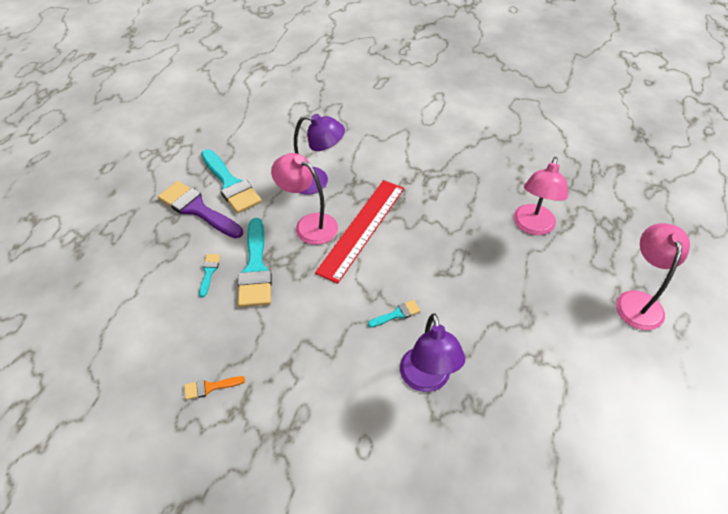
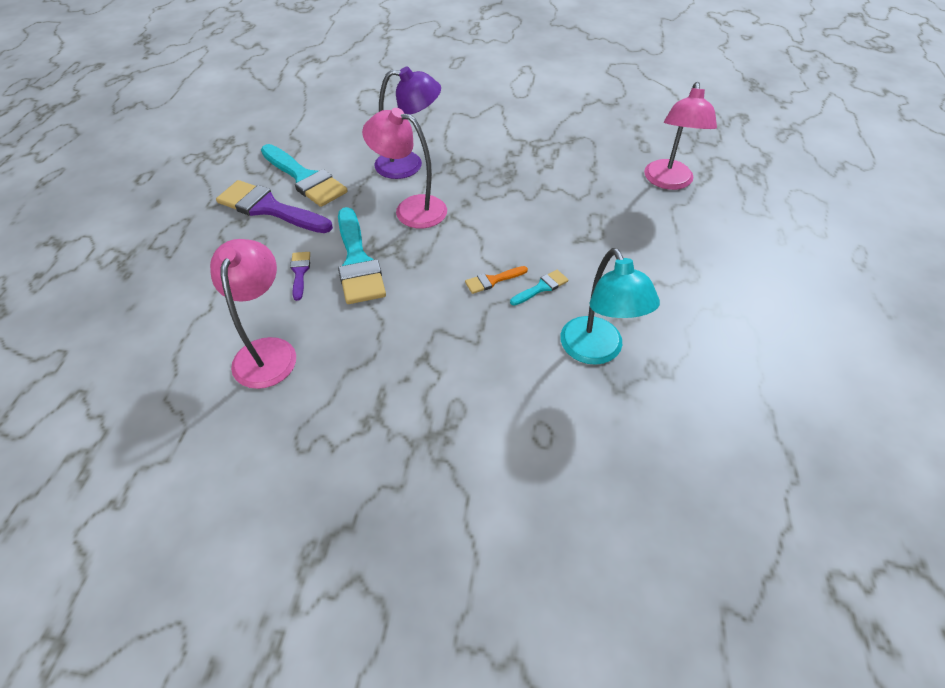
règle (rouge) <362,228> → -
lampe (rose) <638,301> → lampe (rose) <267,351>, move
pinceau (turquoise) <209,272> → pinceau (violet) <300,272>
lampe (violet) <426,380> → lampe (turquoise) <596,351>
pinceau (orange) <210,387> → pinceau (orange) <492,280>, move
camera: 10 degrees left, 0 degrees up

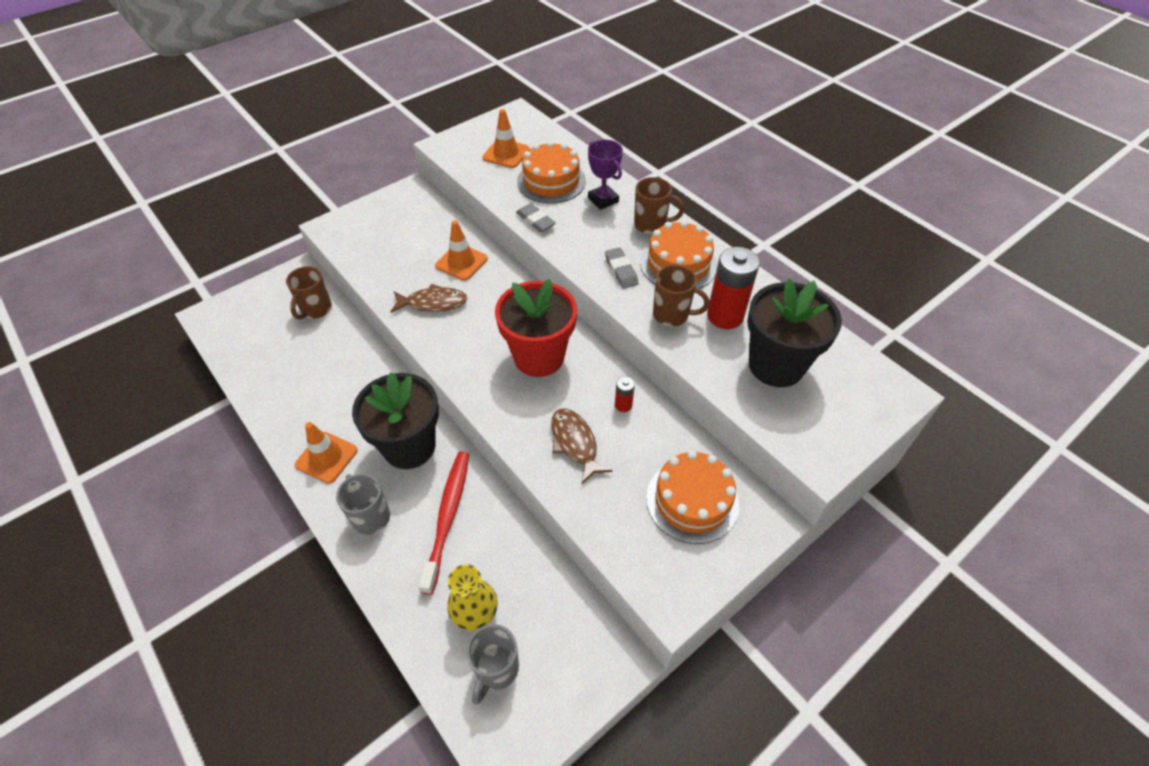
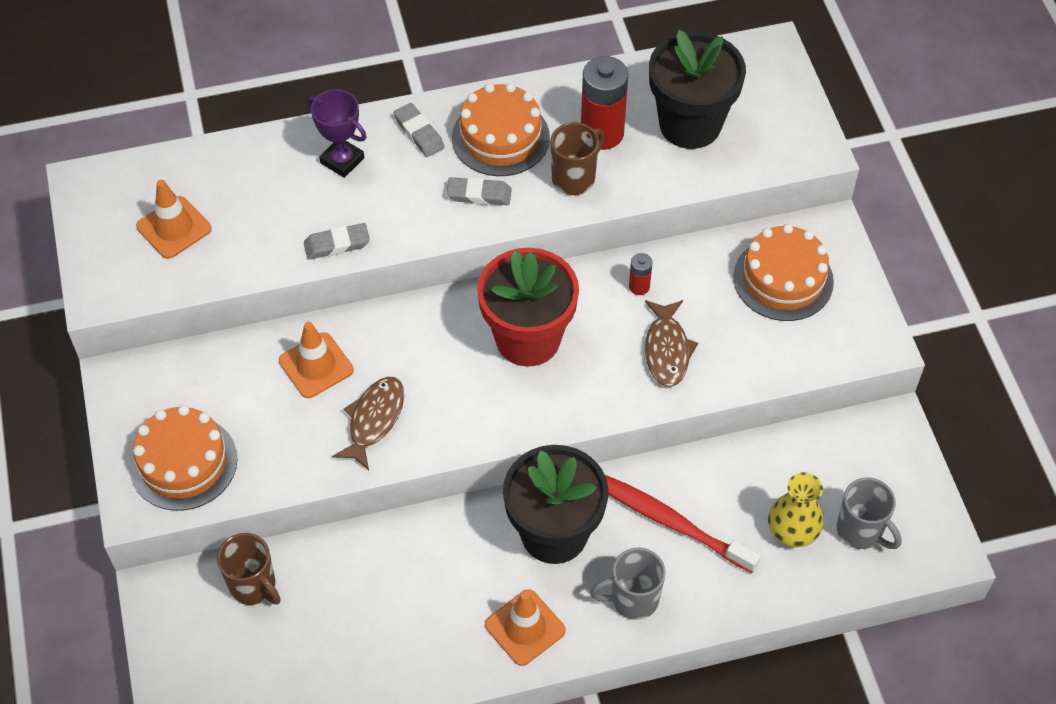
trophée (violet) <603,200> → trophée (violet) <342,160>, 45 degrees clockwise
gâteau (orange) <551,181> → gâteau (orange) <183,463>, move
tasse (marron) <651,225> → gomme (gris) <419,133>
poisson (marron) <575,443> → poisson (marron) <667,350>, 90 degrees counterclockwise
camera: 65 degrees left, 5 degrees up

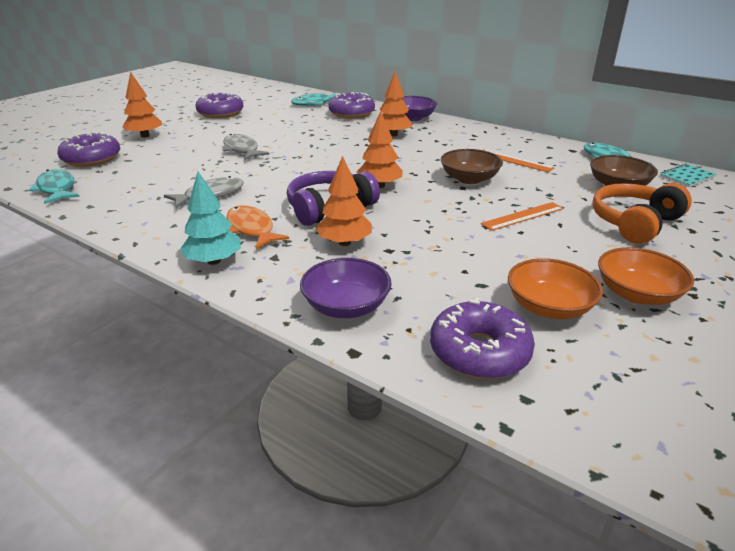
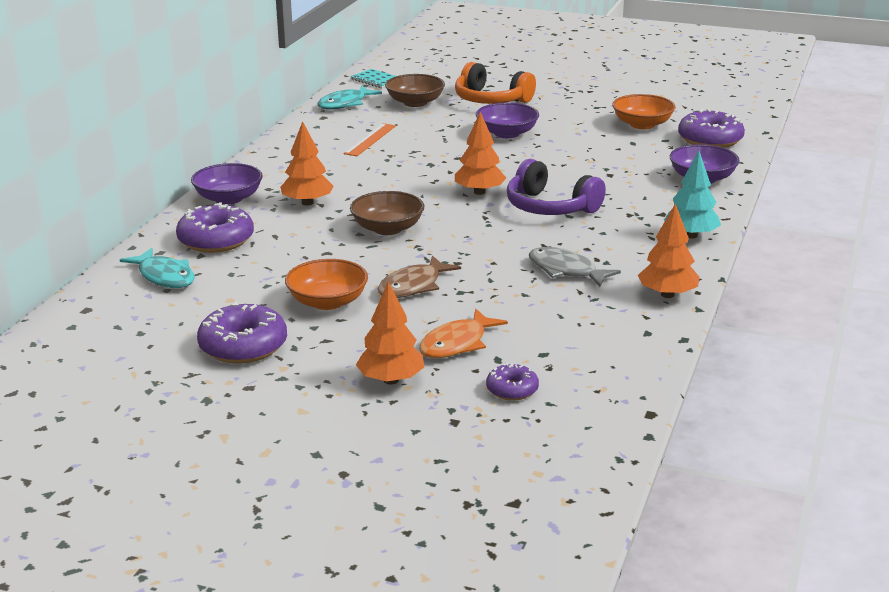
beignet (violet) <92,159> → beignet (violet) <512,390>, x0.56
poisson (gris) <242,150> → poisson (marron) <413,286>
bol (marron) <469,179> → bol (marron) <387,228>, move
arbre (orange) <344,243> → arbre (orange) <667,294>, move
poisson (turquoise) <57,189> → -
règle (orange) <523,216> → bol (violet) <507,133>
poisson (orange) <251,229> → poisson (orange) <457,344>, move
bol (orange) <637,294> → bol (orange) <327,302>, move
camera: 105 degrees left, 5 degrees down

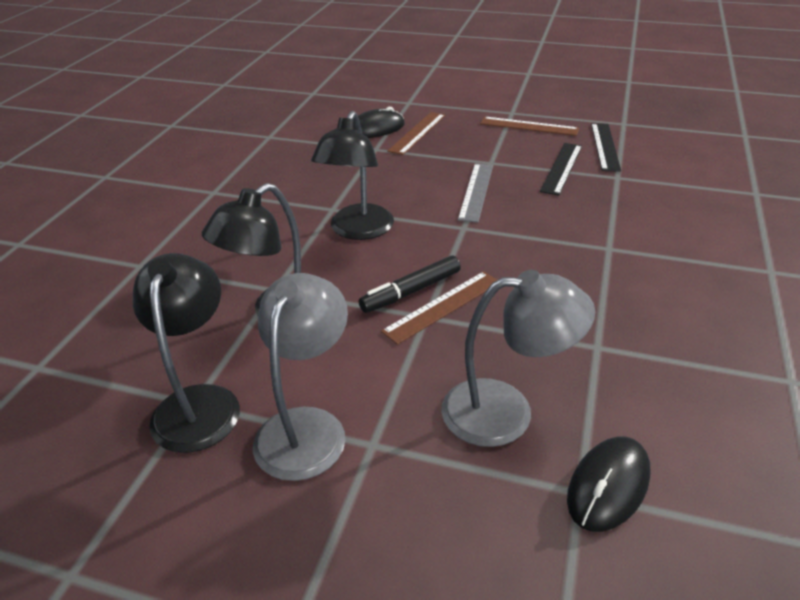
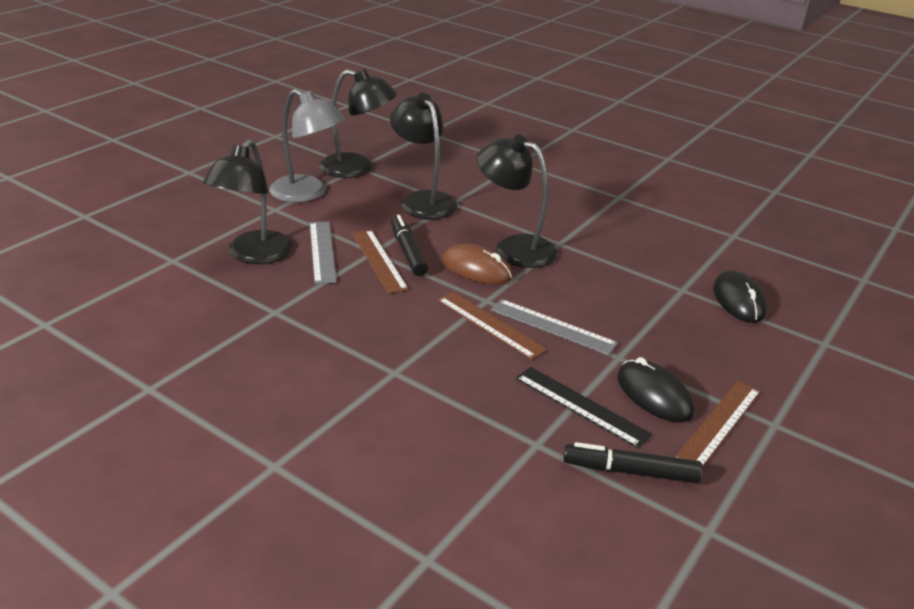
règle (marron) <417,133> → règle (marron) <490,324>, move
règle (noir) <605,146> → feutre (noir) <630,471>
lampe (gris) <506,411> → lampe (noir) <253,255>
souris (noir) <608,486> → souris (noir) <654,395>, move
- → règle (gris) <322,251>
- → souris (marron) <477,269>
camera: 105 degrees right, 5 degrees down

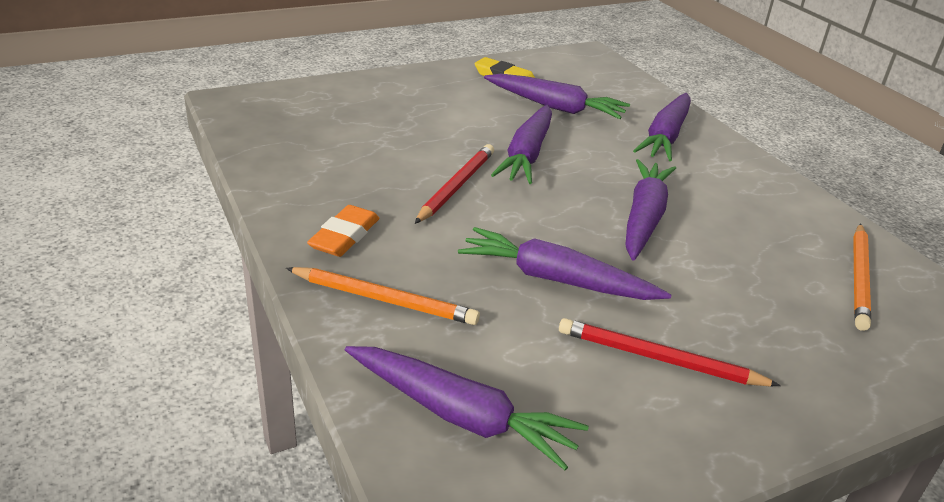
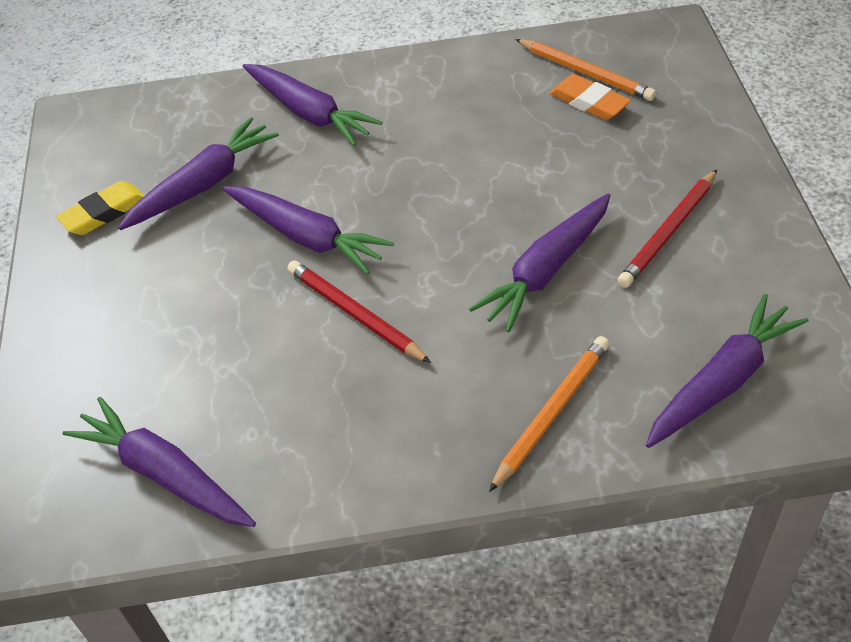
carotte (violet) <644,218> → carotte (violet) <164,474>, move
gomme (orange) <345,236> → gomme (orange) <589,102>, move
camera: 65 degrees left, 15 degrees up

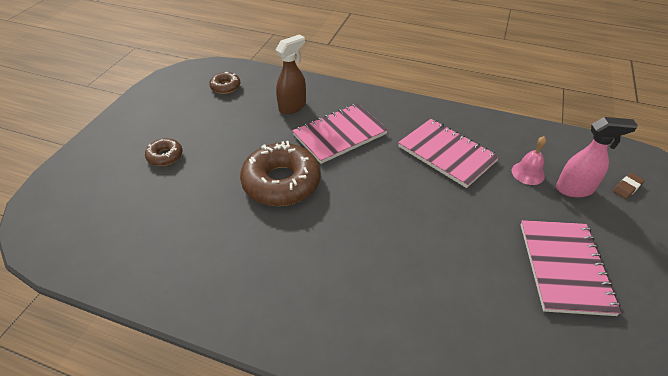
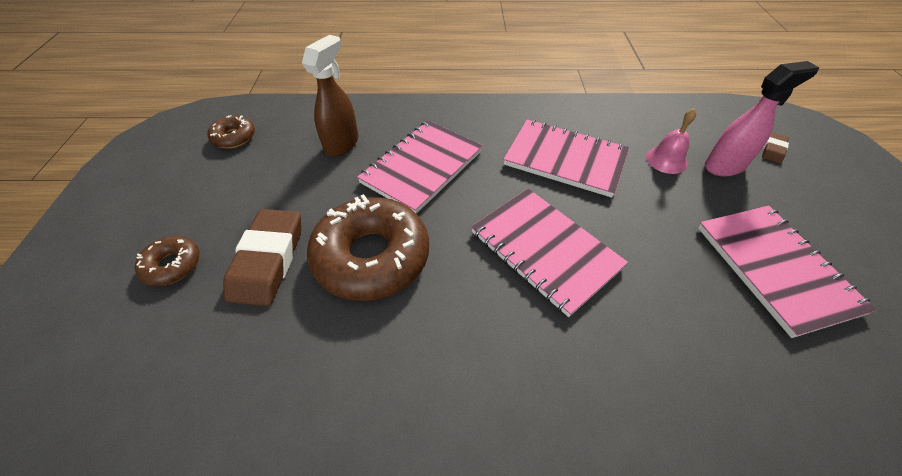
- → carnet (rose) <545,250>
- → gomme (marron) <268,260>
camera: 20 degrees left, 5 degrees up

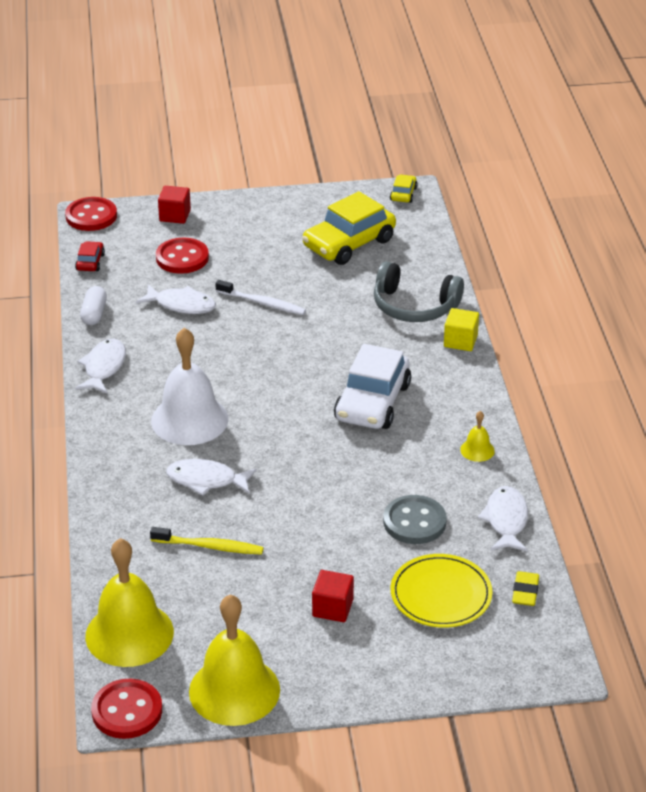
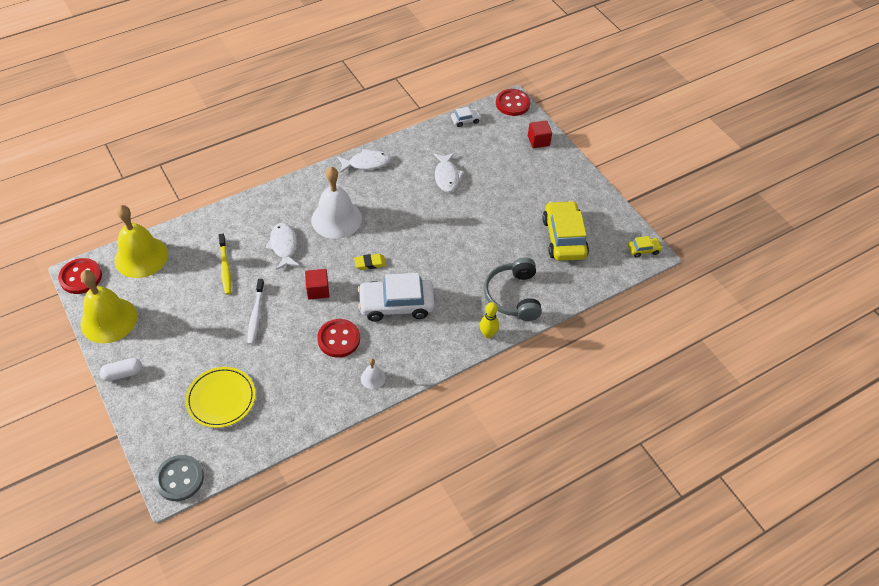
voiture (jaune) <349,243> → voiture (jaune) <564,238>, 60 degrees clockwise
bouton (rouge) <182,258> → bouton (rouge) <339,339>, move
voiture (rouge) <90,262> → voiture (blanc) <465,120>
brosse à dents (blanc) <262,303> → brosse à dents (blanc) <256,315>, move
gélule (blanc) <94,314> → gélule (blanc) <123,373>, move
cube (jaune) <460,341> → quille (jaune) <488,334>
cloche (jaune) <477,450> → cloche (blanc) <373,378>
poisson (blanc) <506,520> → -
bouton (gris) <414,522> → bouton (gris) <179,479>, move
cube (rouge) <332,608> → cube (rouge) <318,290>, move
gomme (jaune) <525,592> → gomme (jaune) <370,263>, move
camera: 65 degrees right, 15 degrees up

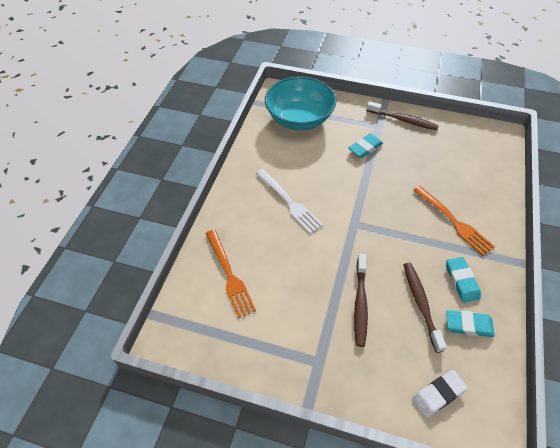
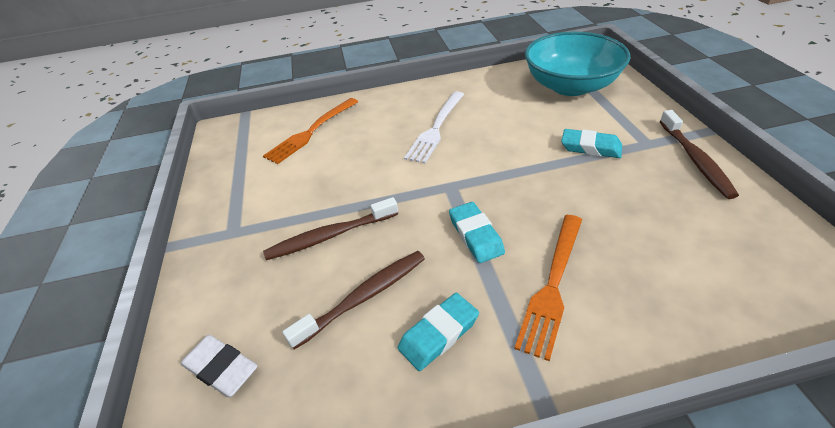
gomme (turquoise) <468,325> → gomme (turquoise) <475,235>, move
camera: 65 degrees right, 10 degrees down

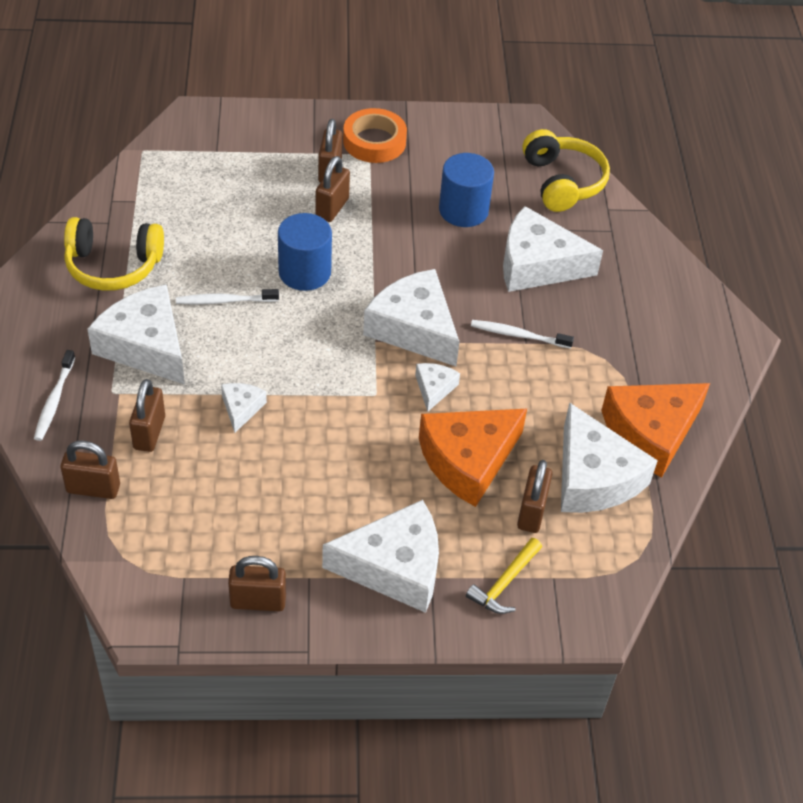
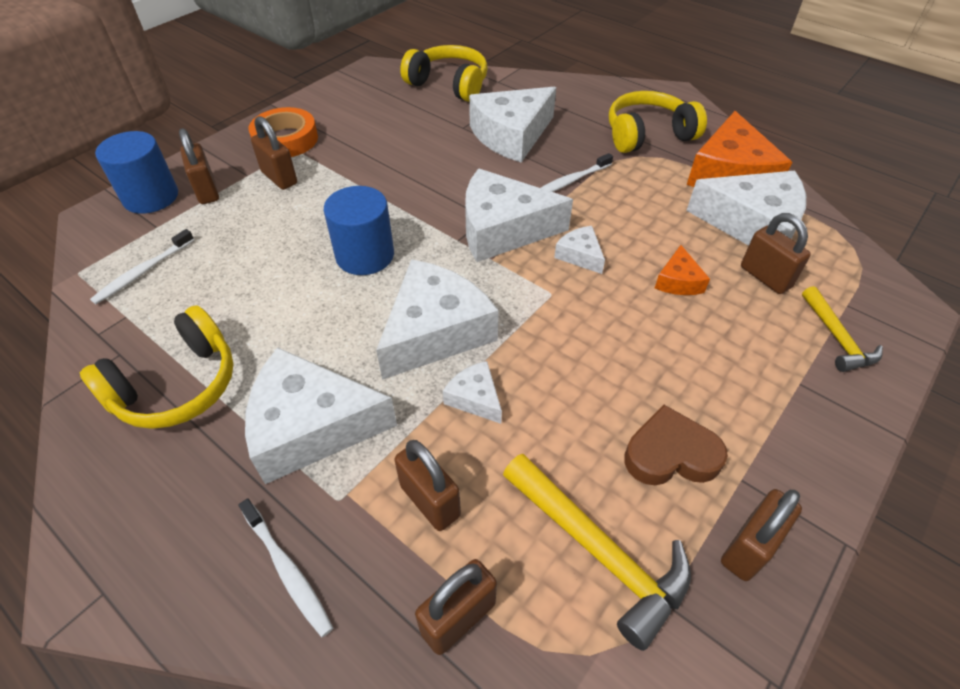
cylindre (bleu) <463,210> → cylindre (bleu) <151,197>, move
cadenas (marron) <332,208> → cadenas (marron) <207,191>, move
brosse à dents (blanc) <224,301> → brosse à dents (blanc) <143,272>, move
fromage (orange) <468,460> → fromage (orange) <678,281>, x0.47
fromage (blanc) <394,567> → fromage (blanc) <435,331>, move
- → casque audio (jaune) <647,135>
- → cœur (marron) <670,454>
- → marteau (jaune) <598,551>
camera: 45 degrees left, 0 degrees up

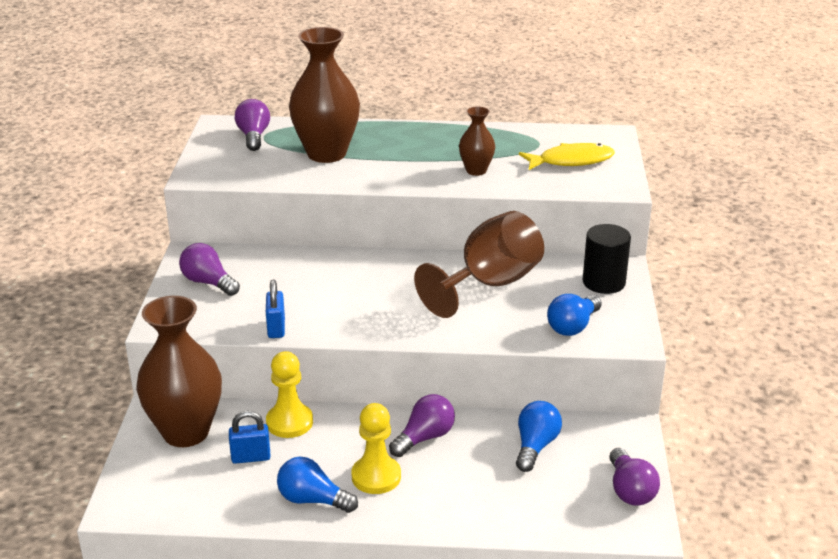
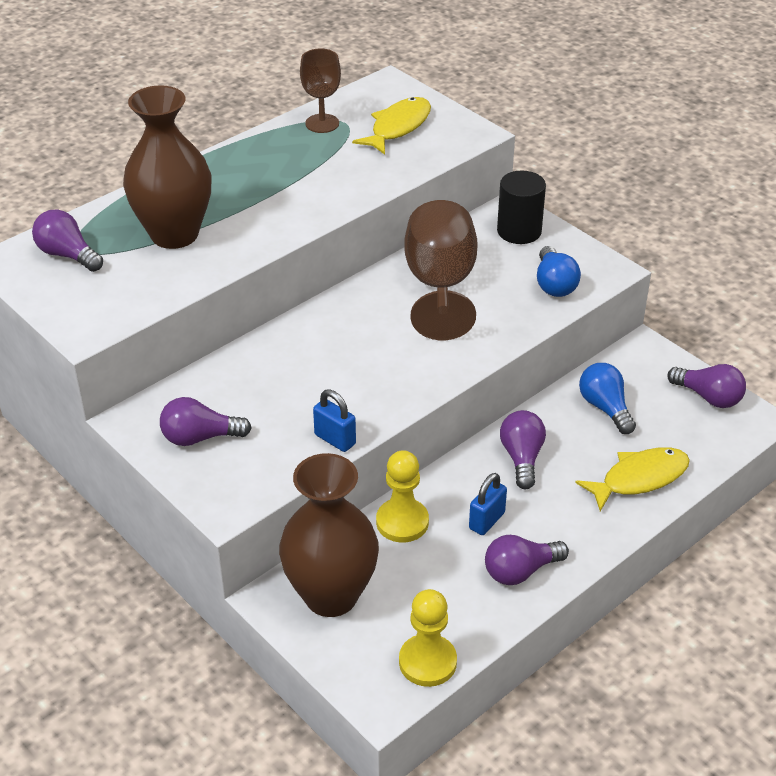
vase (marron) <476,171> → -
pion (jaune) <376,476> → pion (jaune) <427,662>, move
cadenas (bleu) <251,457> → cadenas (bleu) <487,521>, move
ampoule (bleu) <312,500> → ampoule (violet) <520,571>
- → verre à pied (marron) <322,123>
- → poisson (jaune) <639,478>
camera: 45 degrees left, 10 degrees up

